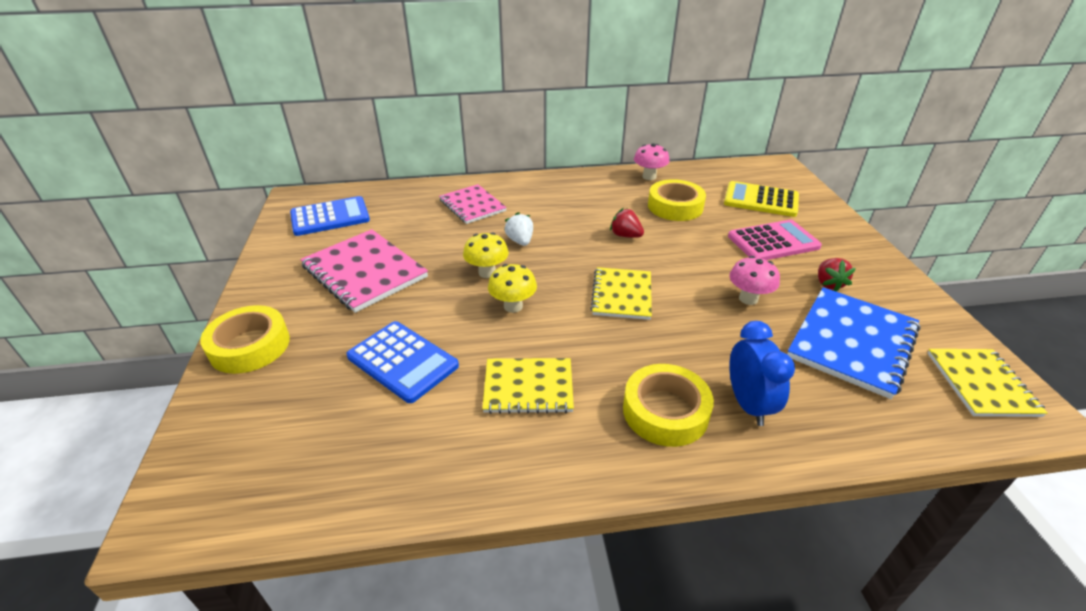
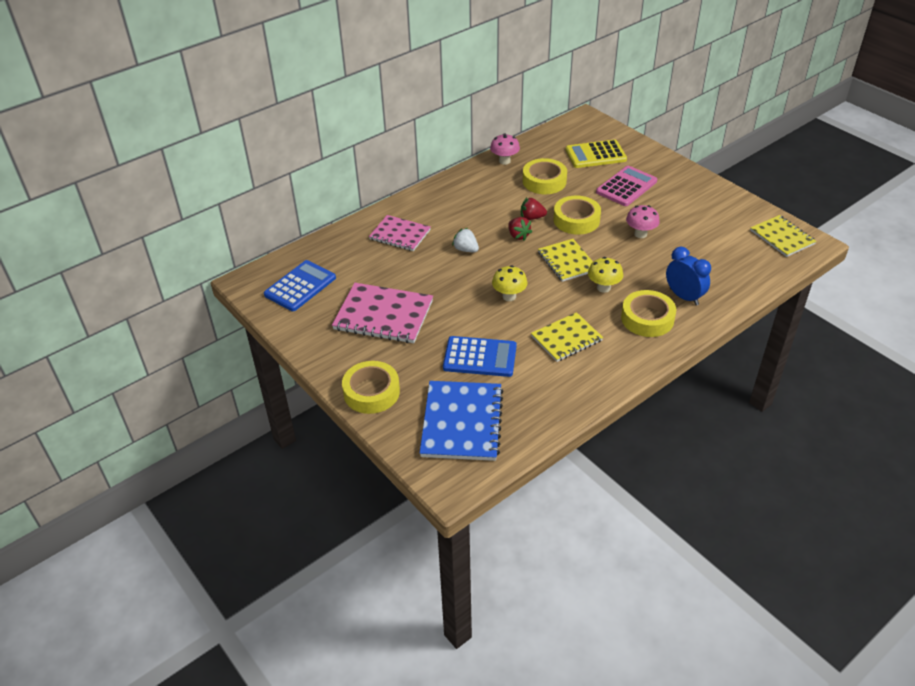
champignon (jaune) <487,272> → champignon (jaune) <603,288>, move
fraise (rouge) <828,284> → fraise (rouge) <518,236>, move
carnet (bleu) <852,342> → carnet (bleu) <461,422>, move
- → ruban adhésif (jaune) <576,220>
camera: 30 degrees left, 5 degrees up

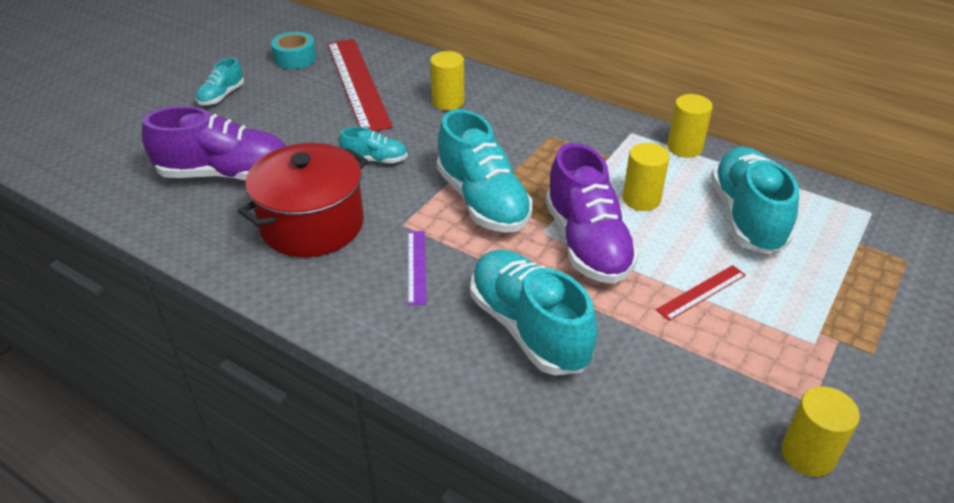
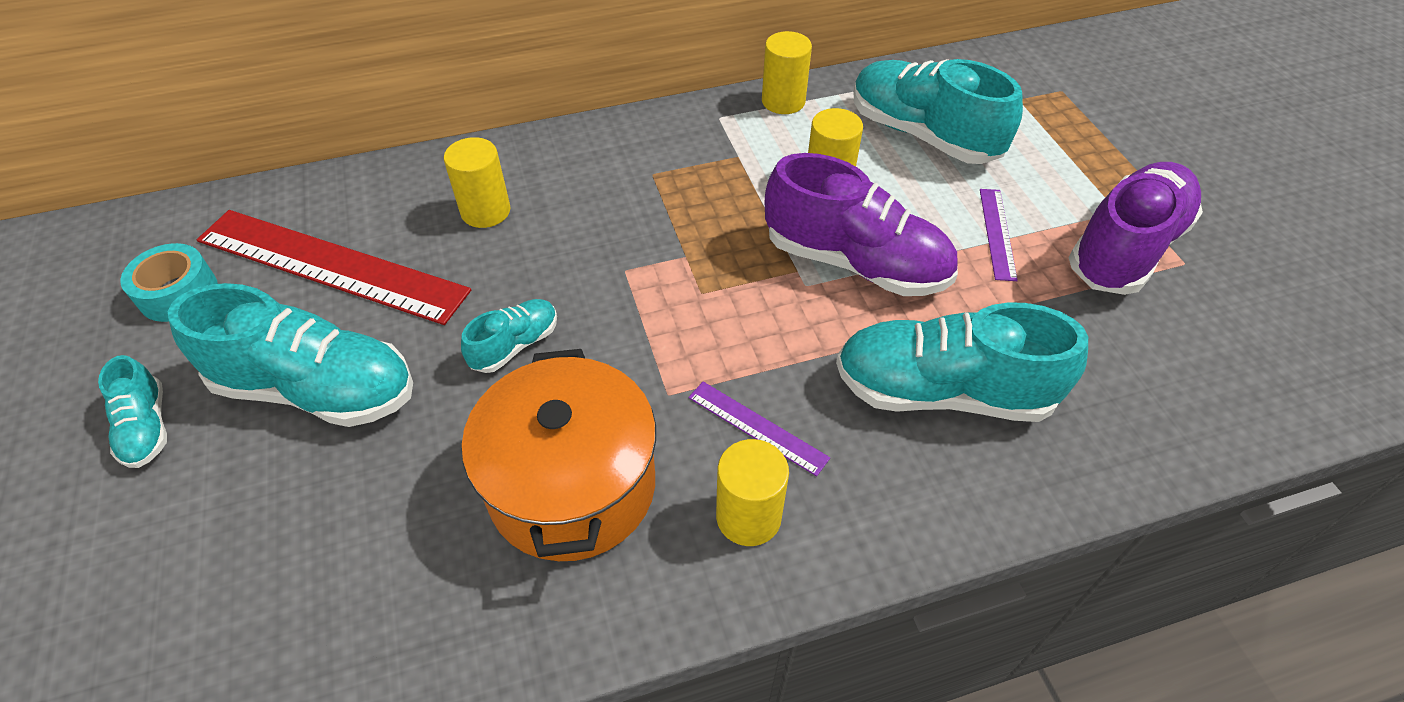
chaussure (violet) <226,174> → chaussure (violet) <1125,248>, move
chaussure (turquoise) <483,201> → chaussure (turquoise) <317,389>, move
marmite (rouge) <312,224> → marmite (orange) <572,486>
règle (rouge) <701,292> → règle (violet) <997,233>
cylindre (jaune) <808,454> → cylindre (jaune) <748,517>, move
camera: 50 degrees left, 10 degrees up

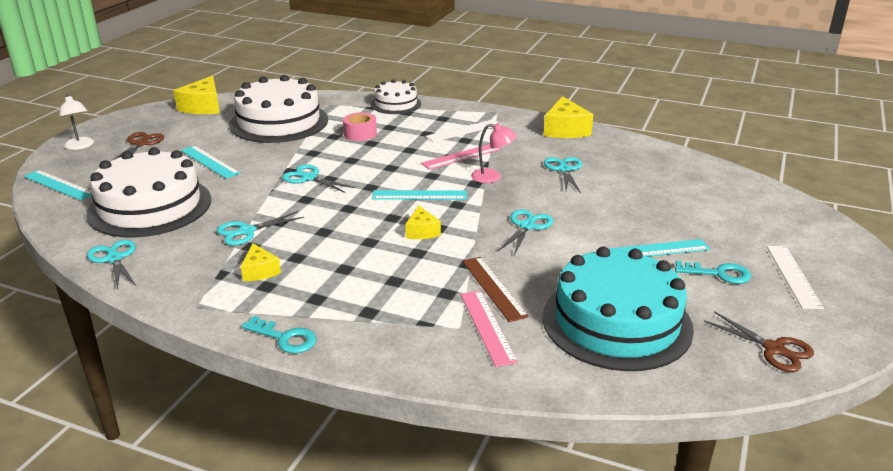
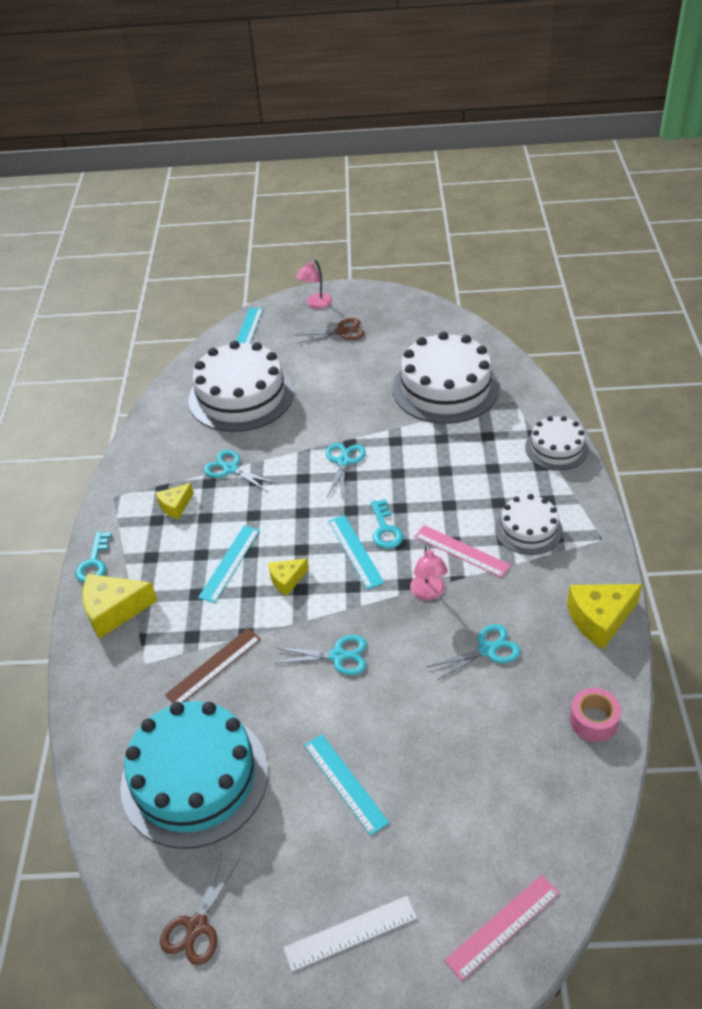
fromage (jaune) <203,107> → fromage (jaune) <114,611>, move
lampe (blanc) <80,146> → lampe (rose) <315,304>
ruban adhésif (rose) <360,134> → ruban adhésif (rose) <593,720>, move
règle (blanc) <464,130> → gâteau (blanc) <528,529>
règle (turquoise) <209,162> → règle (turquoise) <230,563>, move
ciseaux (turquoise) <114,259> → -
clé (turquoise) <719,274> → clé (turquoise) <385,529>, move
règle (rose) <487,327> → règle (rose) <503,926>, move
camera: 70 degrees right, 15 degrees up

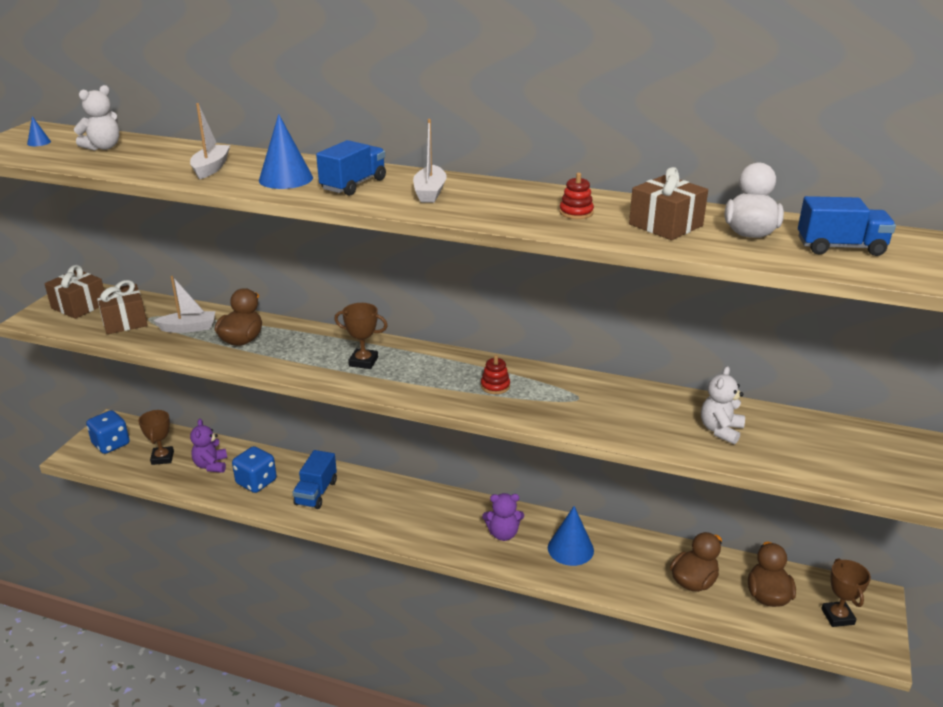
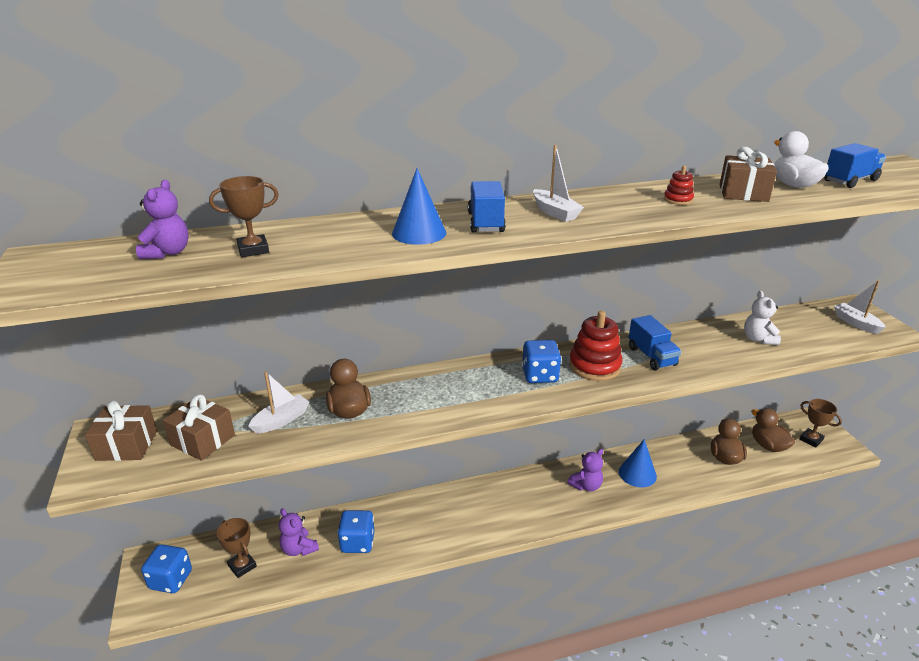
ours en peluche (blanc) <103,147> → ours en peluche (violet) <167,253>
bateau (blanc) <211,168> → bateau (blanc) <856,323>, move
cône (bleu) <39,142> → -
trophée (marron) <363,362> → trophée (marron) <253,250>, move
jouet à empiler (rouge) <495,386> → jouet à empiler (rouge) <594,366>, x2.04
camion (bleu) <316,493> → camion (bleu) <651,356>, move
- → dé (bleu) <540,375>
camera: 35 degrees left, 0 degrees up

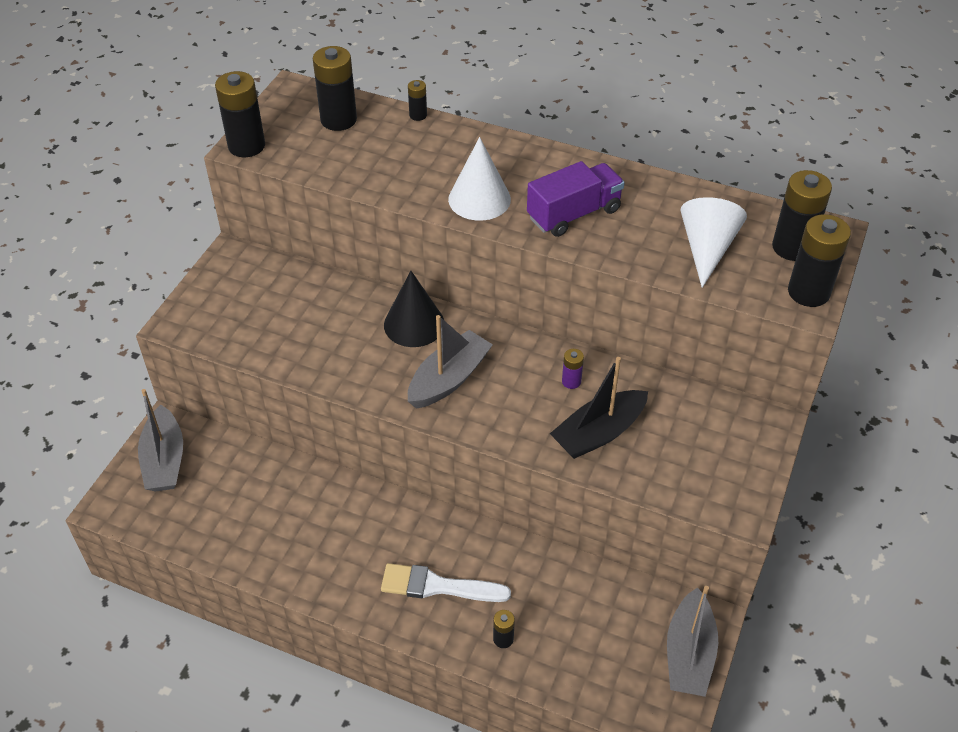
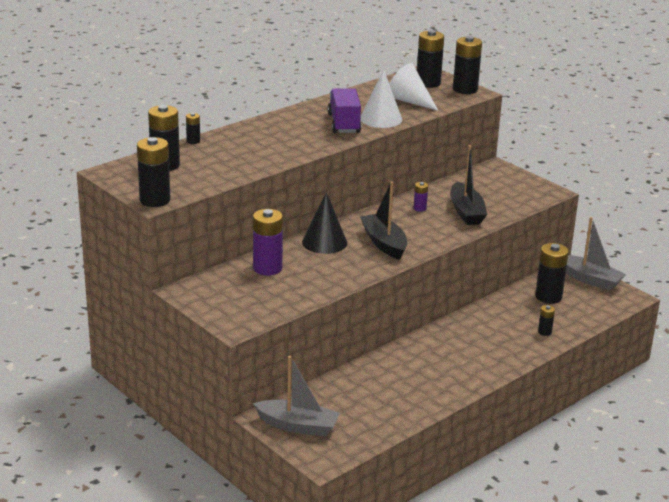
cône (blanc) <479,199> → cône (blanc) <381,119>, move
bateau (gris) <449,379> → bateau (noir) <384,243>
pinceau (blanc) <437,586> → -
- → pile (violet) <267,268>
- → pile (noir) <548,297>
camera: 65 degrees left, 20 degrees down

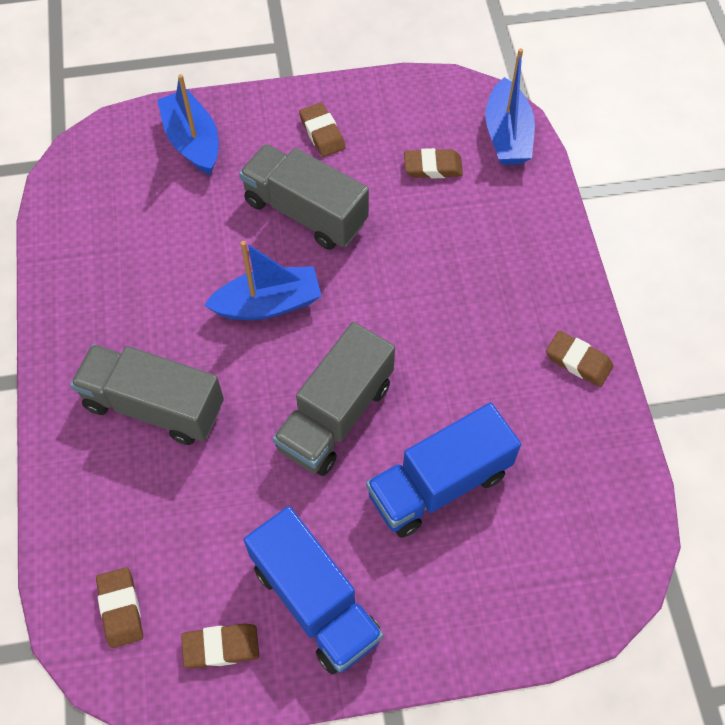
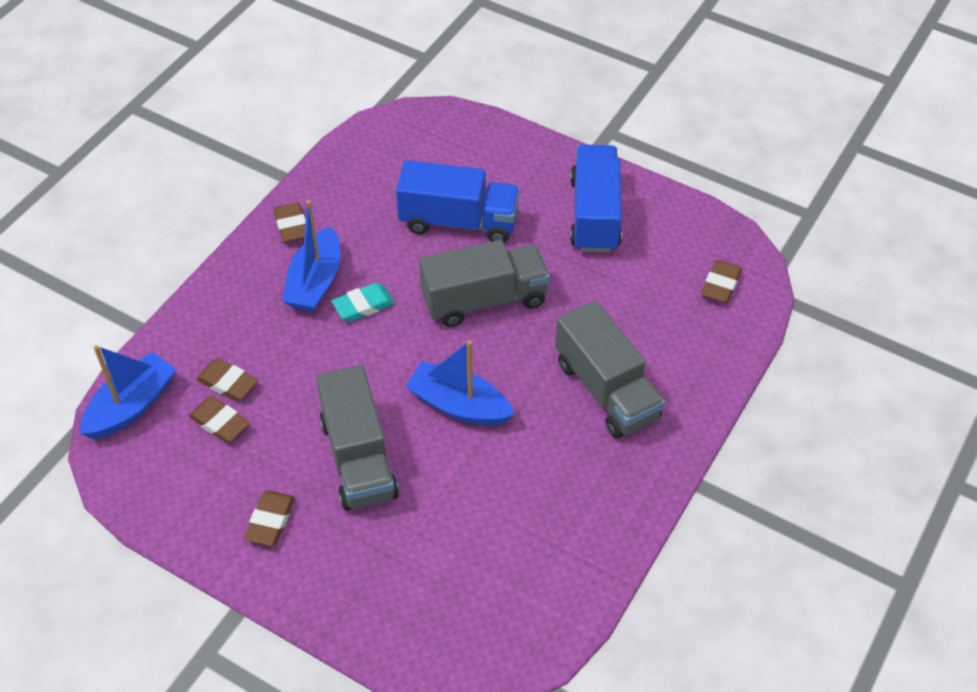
bateau (bleu) <193,141> → bateau (bleu) <315,282>, move
gomme (marron) <221,647> → gomme (marron) <227,383>, move
- → gomme (turquoise) <363,305>
camera: 140 degrees left, 10 degrees down

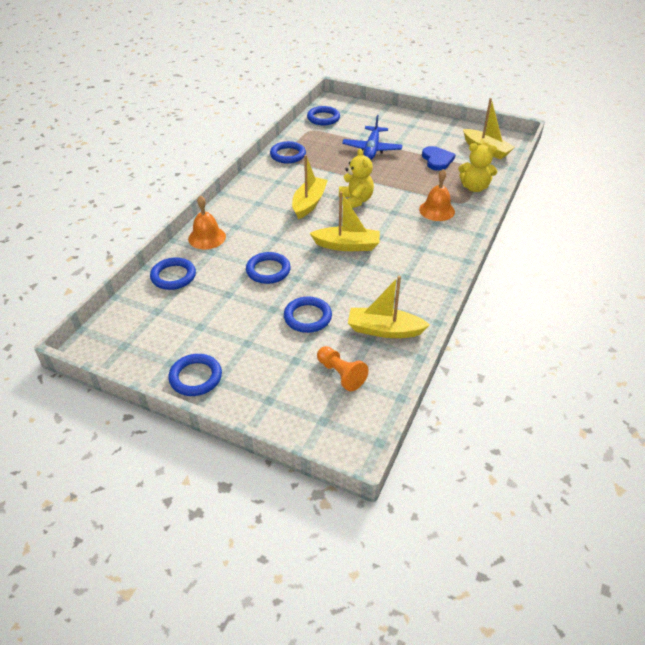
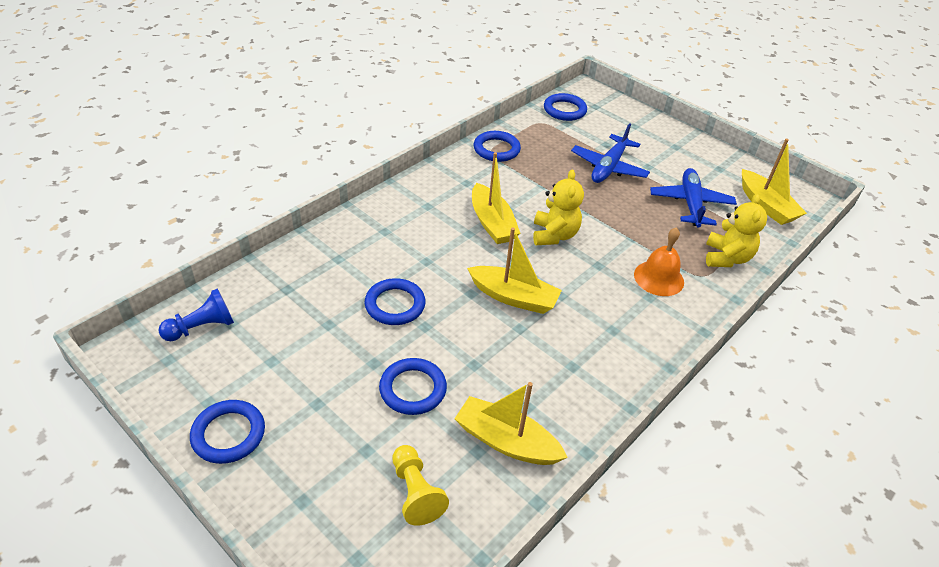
ours en peluche (jaune) <474,187> → ours en peluche (jaune) <726,258>, 105 degrees counterclockwise
cœur (bleu) <437,160> → avion (bleu) <690,204>
bateau (jaune) <309,203> → bateau (jaune) <492,223>, 120 degrees clockwise
cloche (orange) <207,237> → -
anneau (bleu) <173,276> → -
pion (orange) <341,374> → pion (jaune) <415,492>
- → pion (bleu) <202,327>
camera: 15 degrees right, 0 degrees up

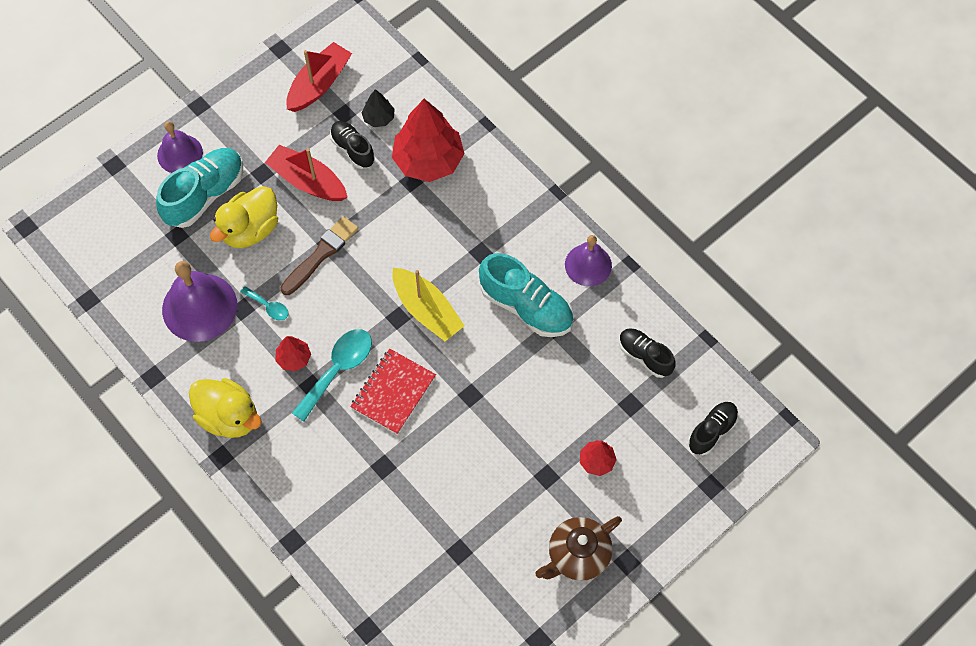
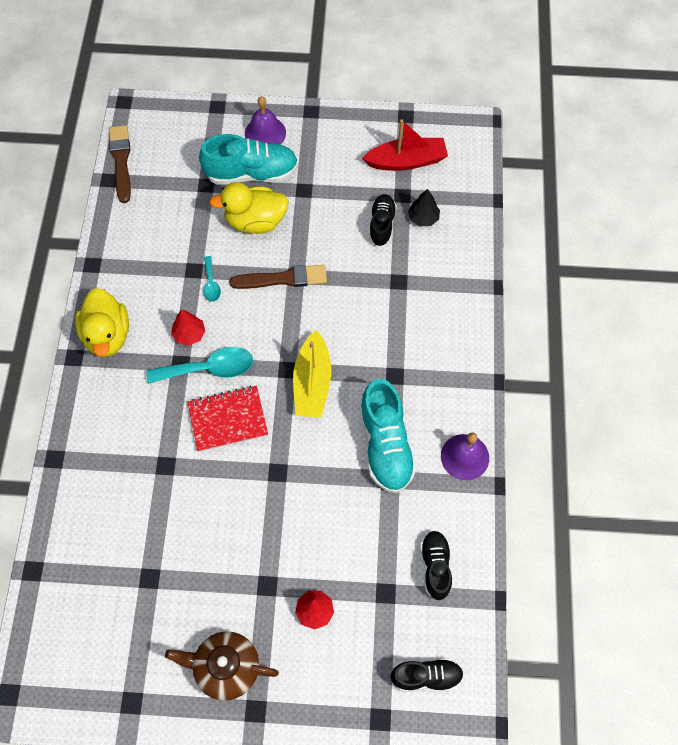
arbre (rouge) <428,160> → -
bateau (rouge) <307,181> → -
cloche (violet) <199,307> → -
- → pinceau (marron) <121,161>
camera: 45 degrees right, 0 degrees up

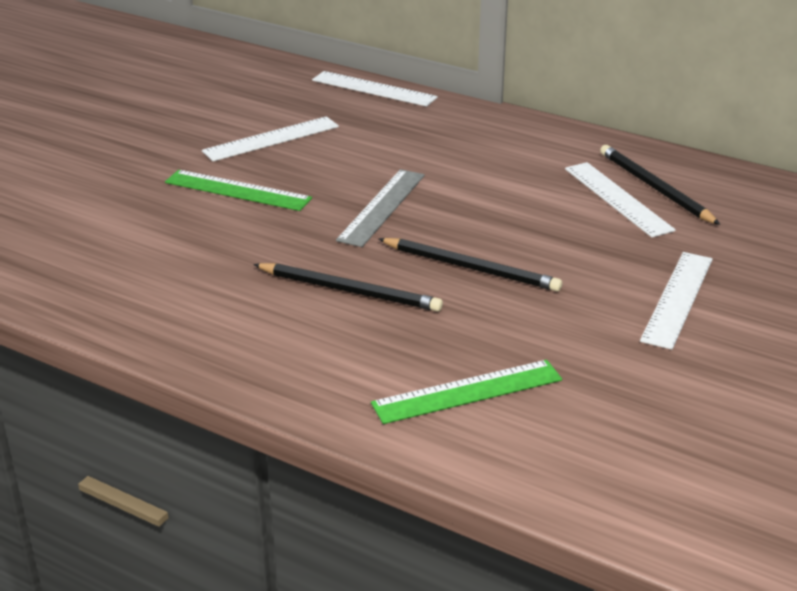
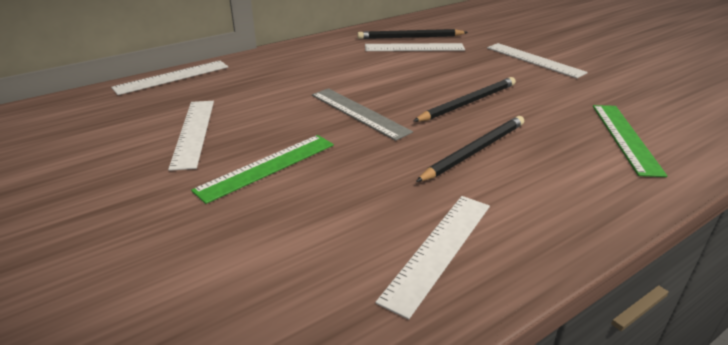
- → règle (blanc) <439,250>
camera: 65 degrees left, 0 degrees up

